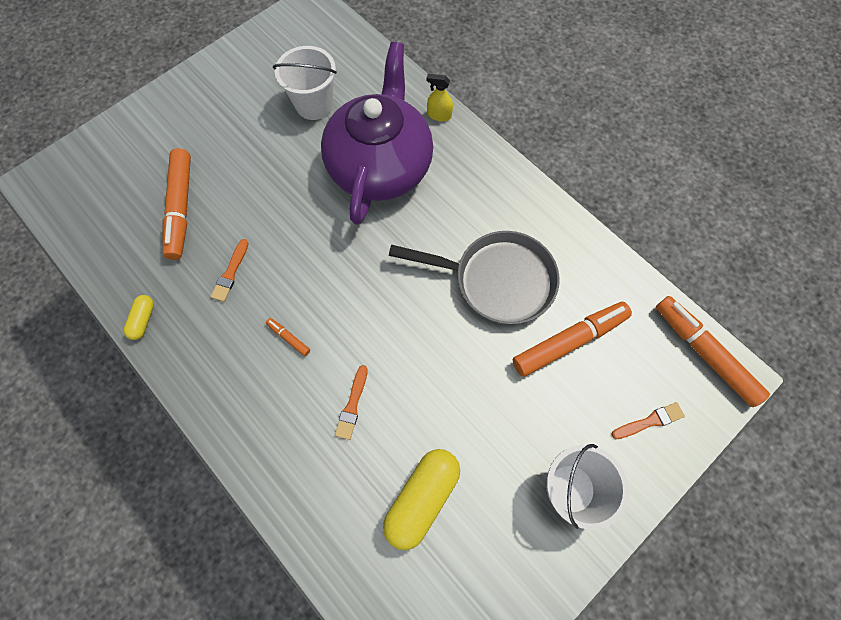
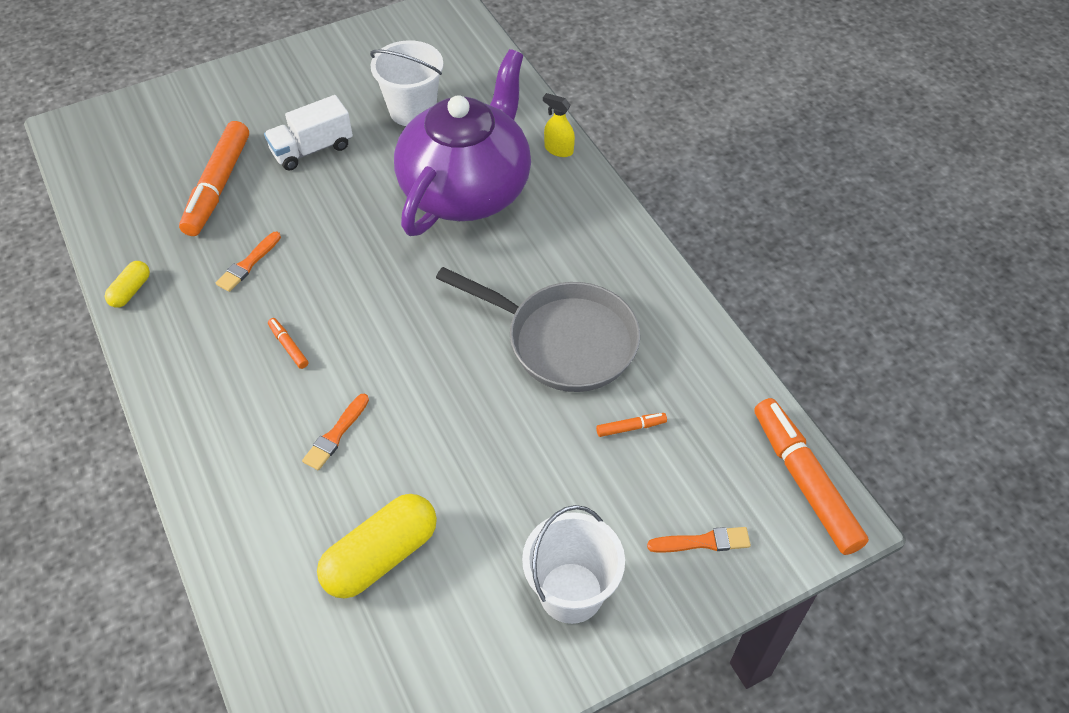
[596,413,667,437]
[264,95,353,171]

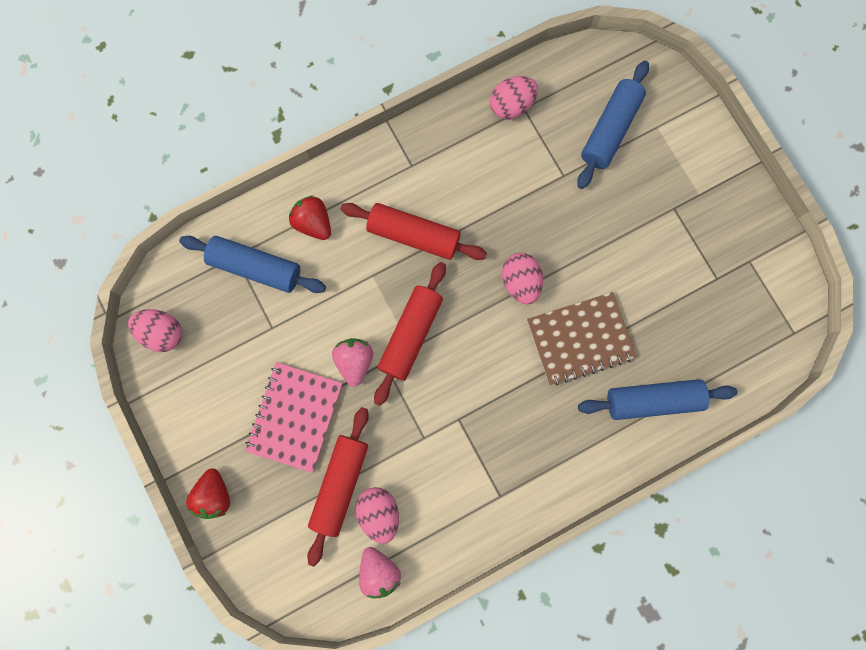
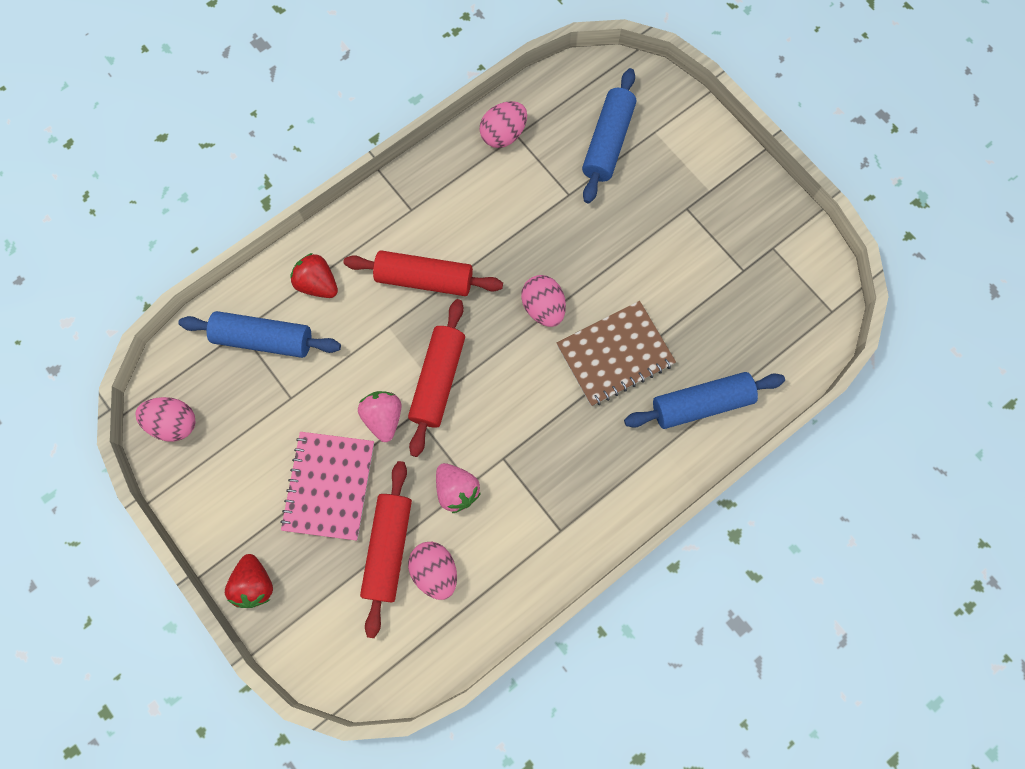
[436,463,481,513]

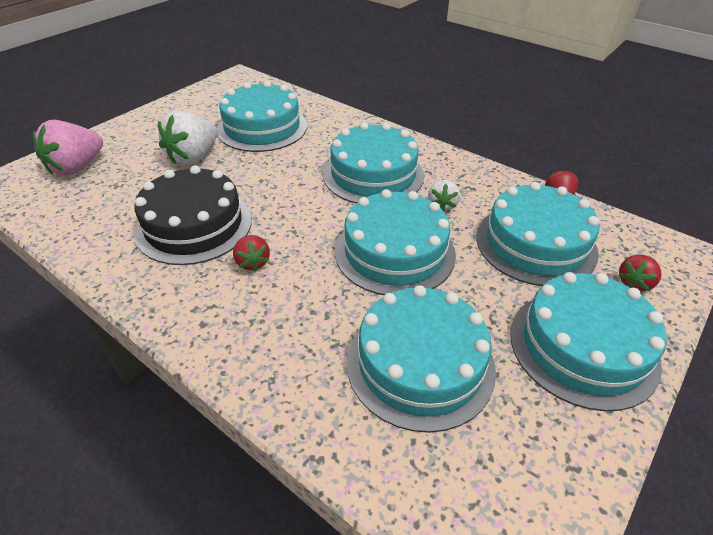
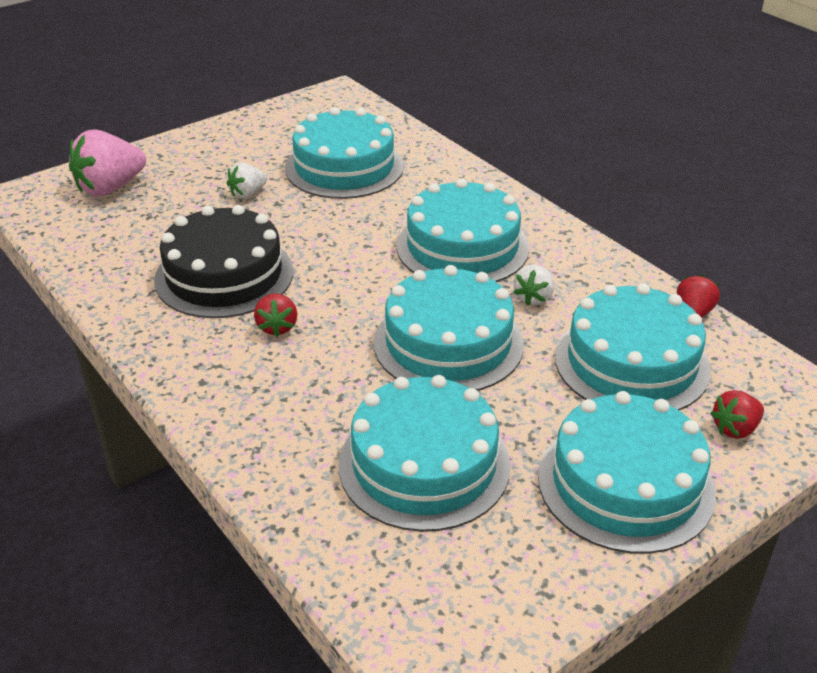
[227,162,267,199]

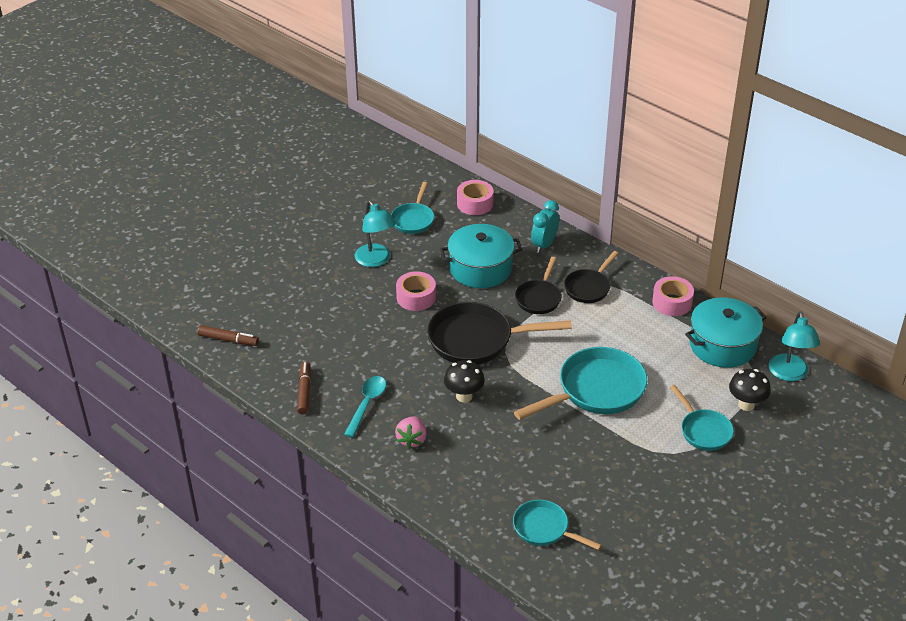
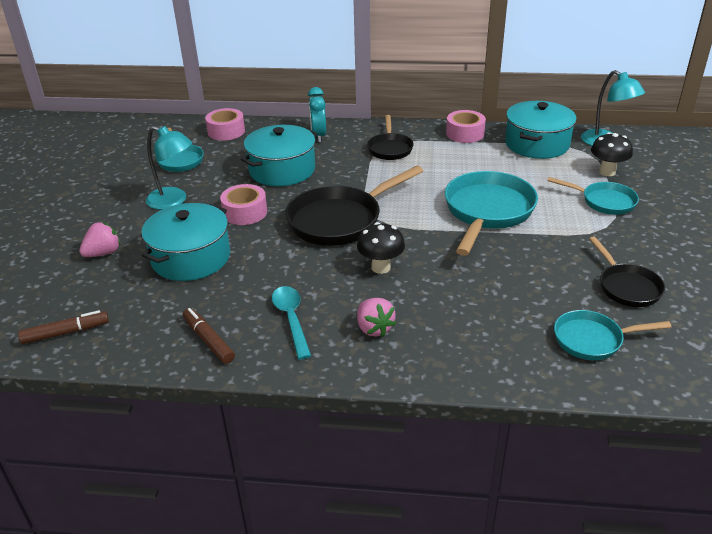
[589,236,665,307]
[141,203,230,281]
[79,222,120,257]

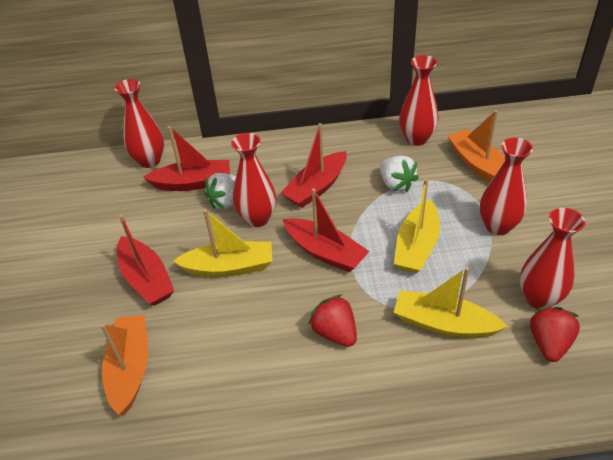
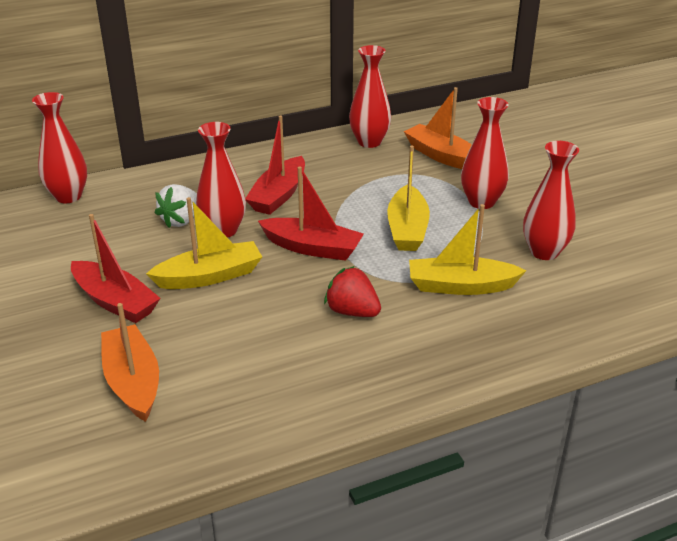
[143,126,230,191] (first image)
[380,156,419,192] (first image)
[530,307,580,362] (first image)

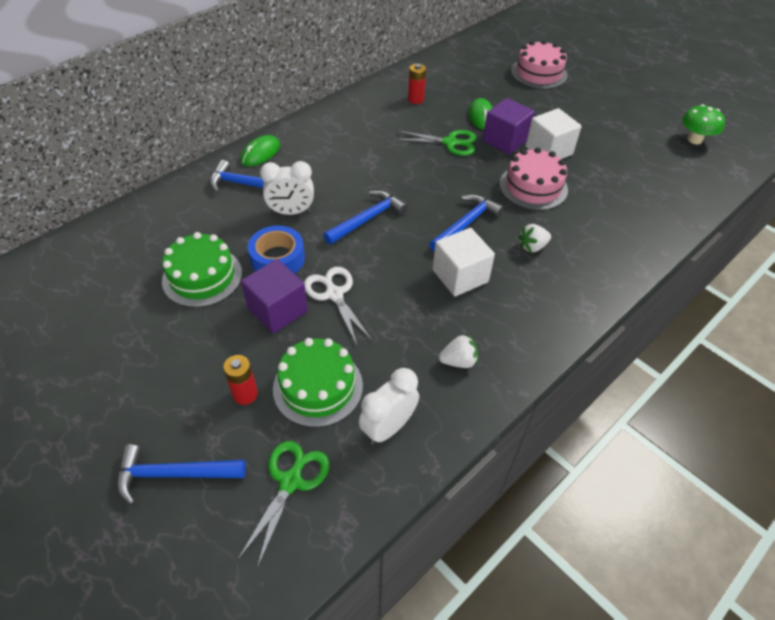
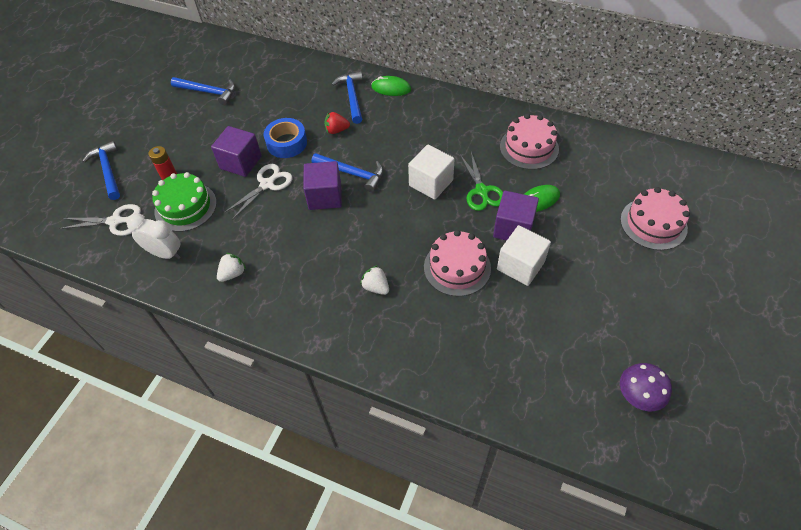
[500,114,559,170]
[620,363,672,411]
[324,112,350,134]
[171,77,235,105]
[408,145,455,200]
[162,232,242,307] (first image)
[217,253,246,282]
[59,204,141,236]
[303,161,342,210]

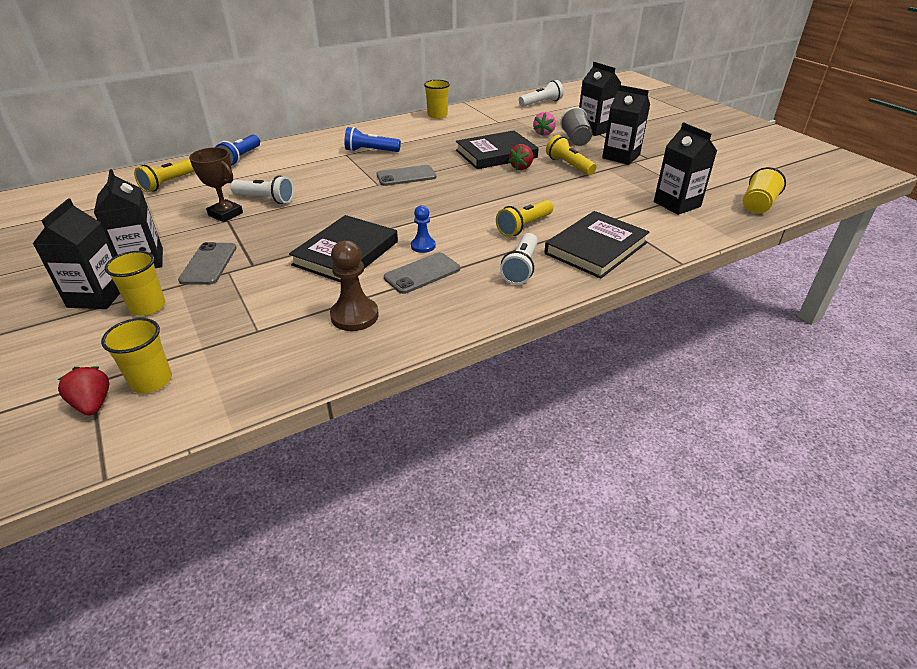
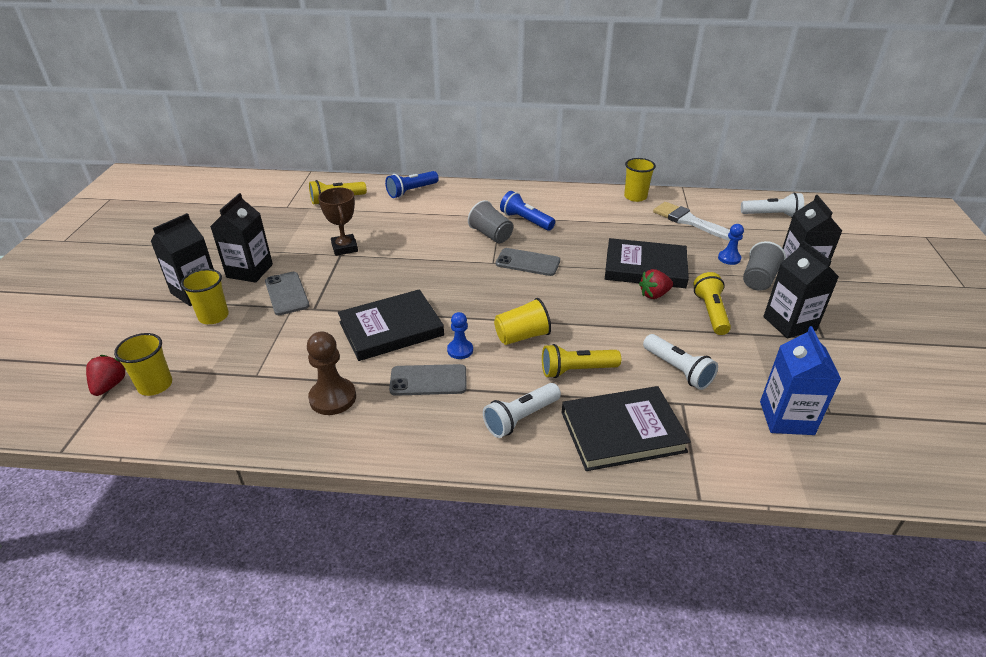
[718,224,744,265]
[760,326,841,435]
[494,298,551,345]
[643,334,718,390]
[265,272,309,315]
[468,200,513,243]
[653,202,730,241]

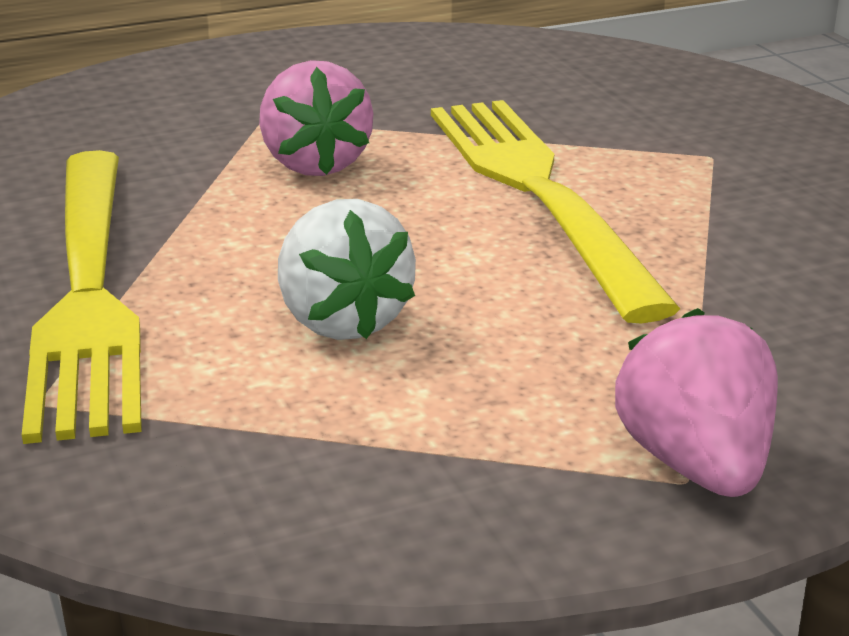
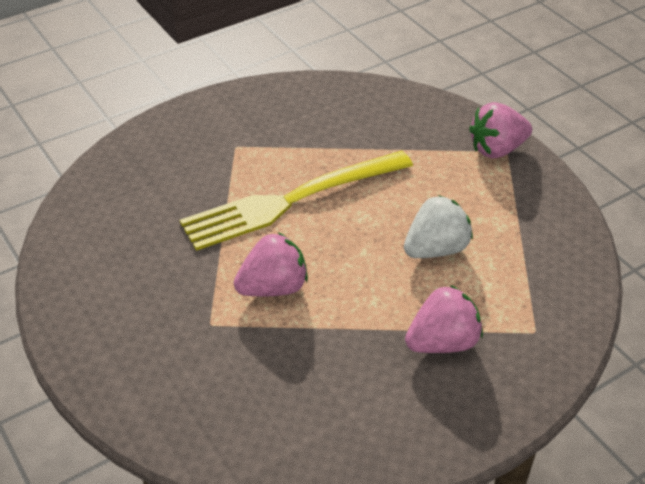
[405,285,483,353]

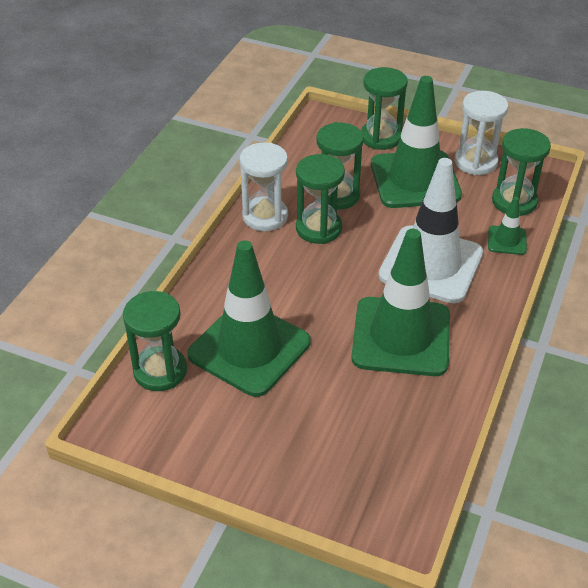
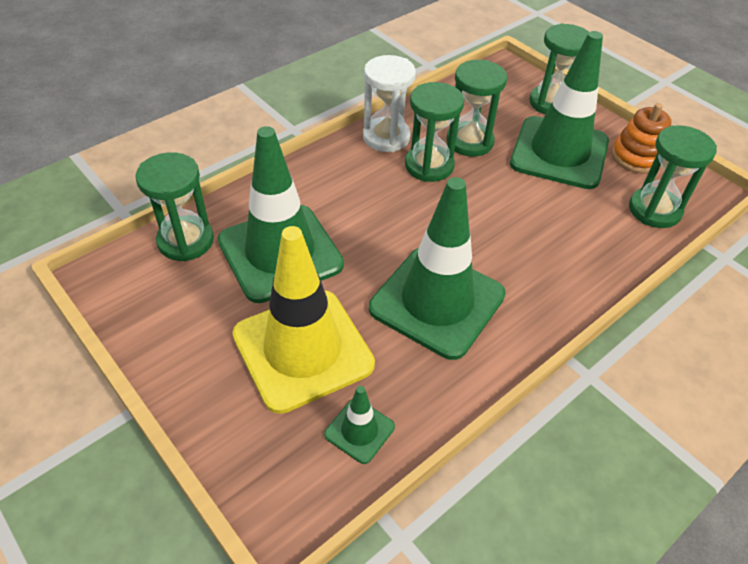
[612,103,671,174]
[378,158,483,303] (first image)
[324,386,395,464]
[232,226,375,414]

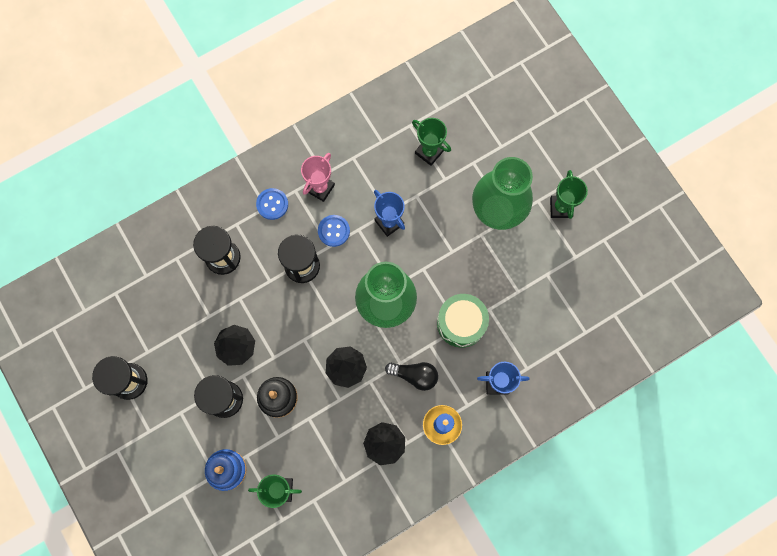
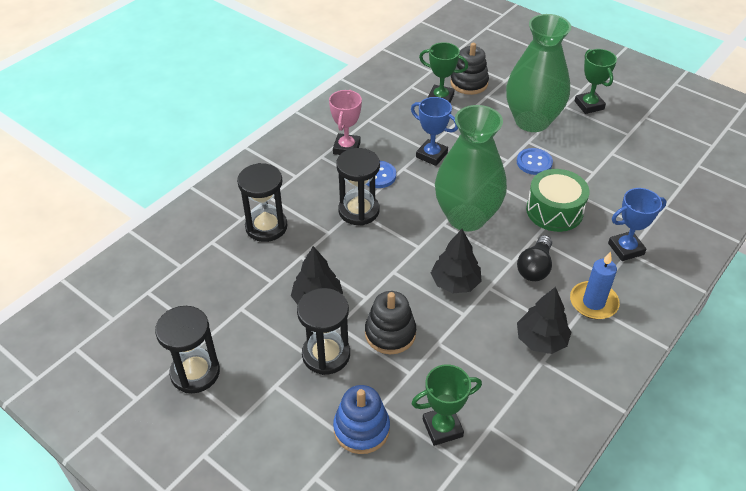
[517,148,553,175]
[517,235,552,281]
[450,43,489,95]

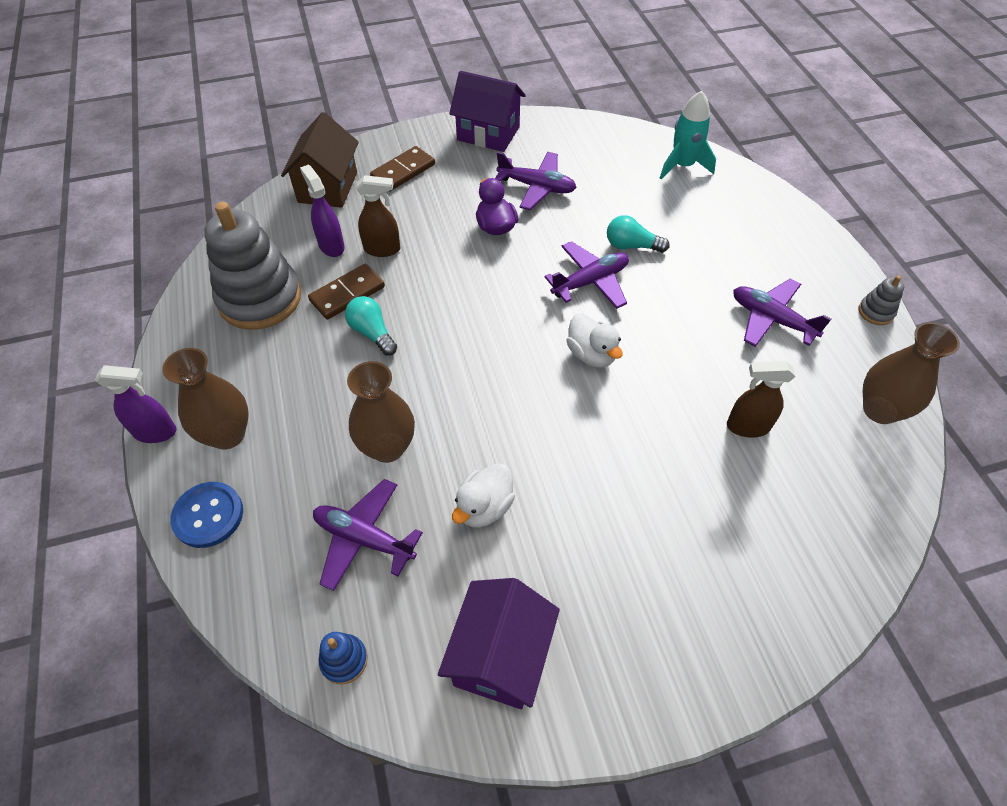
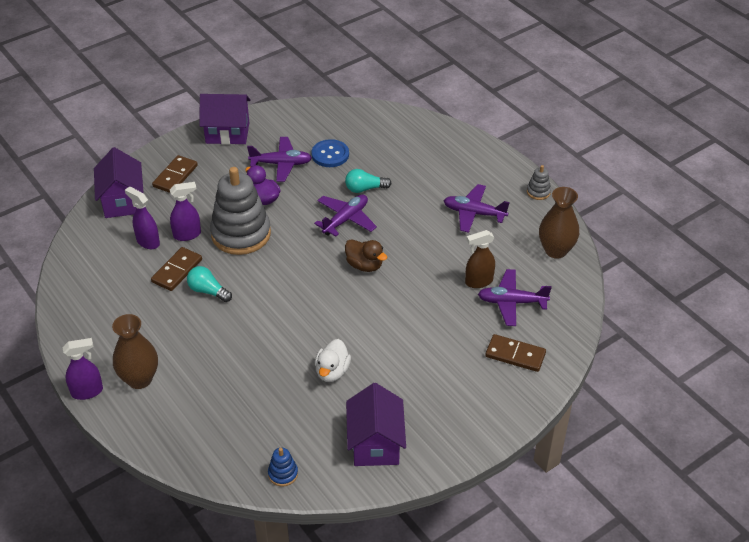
[660,91,716,180] (first image)
[94,147,144,218]
[170,182,201,241]
[210,167,271,255]
[345,239,387,272]
[347,361,415,463] (first image)
[478,269,552,326]
[311,139,349,167]
[485,334,546,372]

